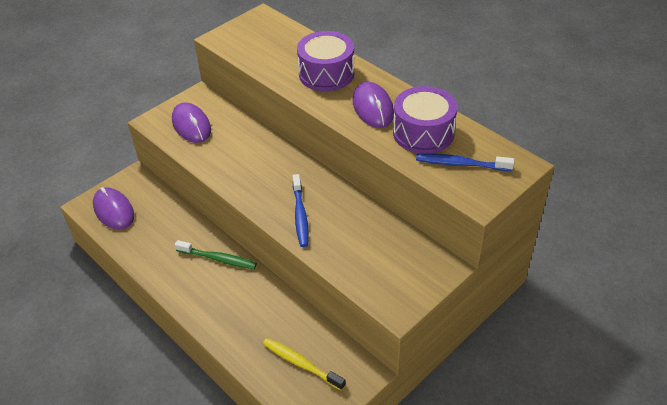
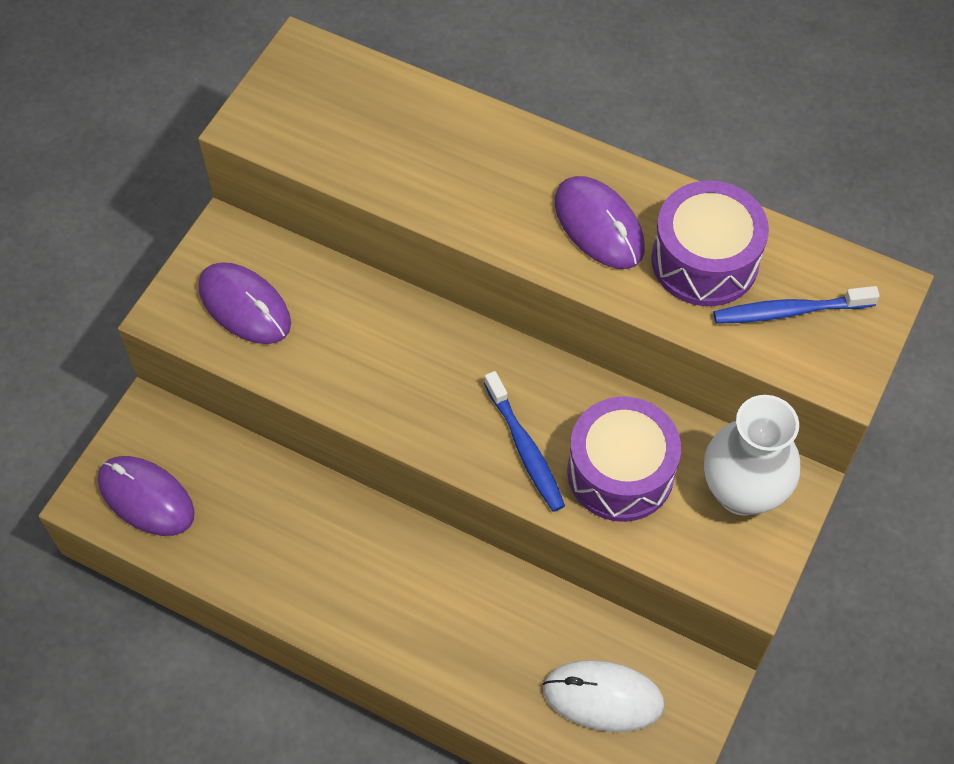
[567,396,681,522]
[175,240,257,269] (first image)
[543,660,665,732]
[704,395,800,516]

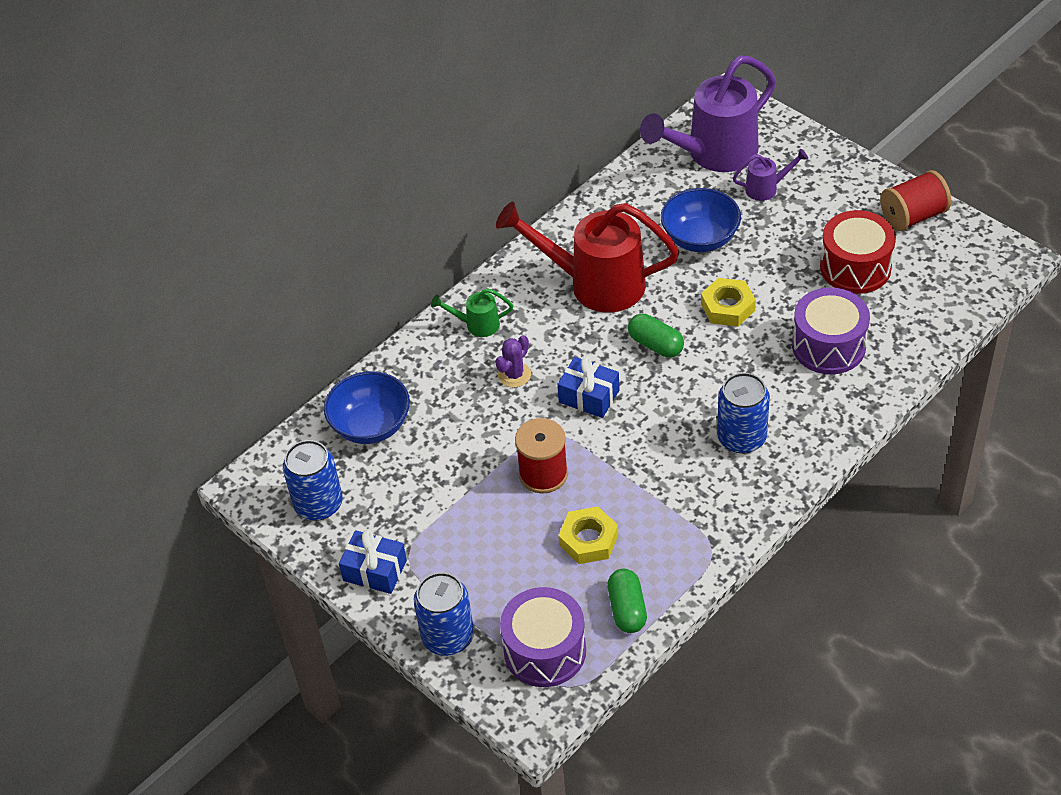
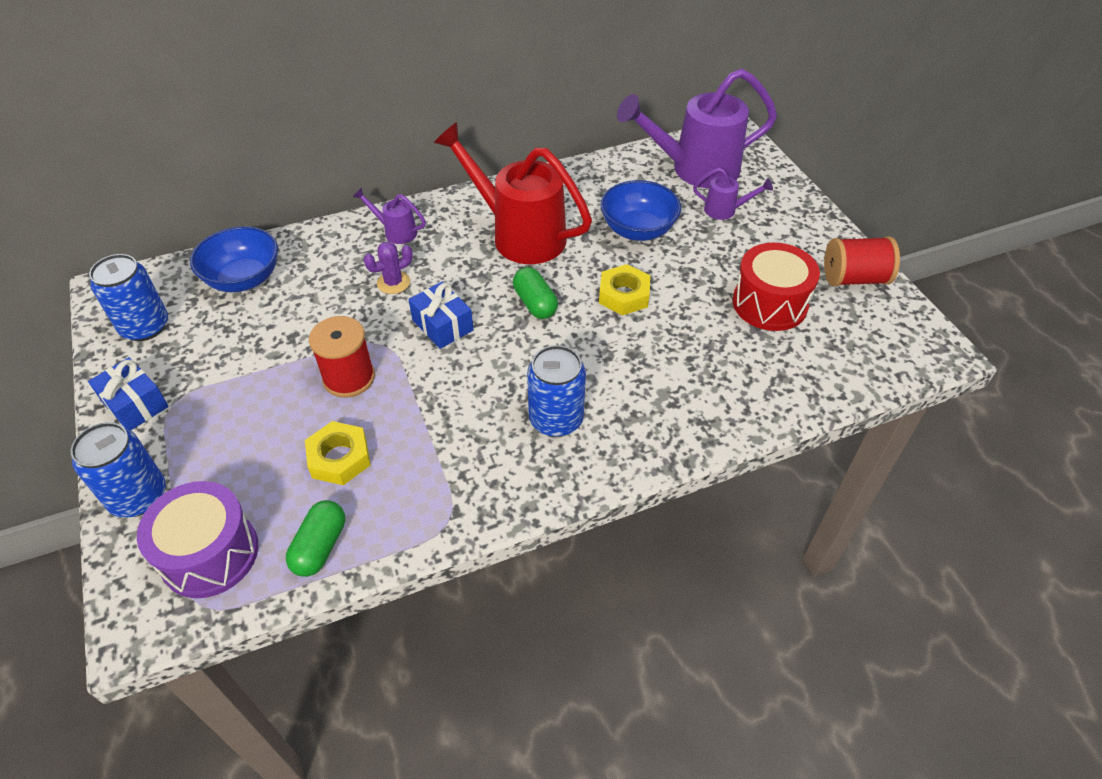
[792,287,870,374] (first image)
[353,188,426,244]

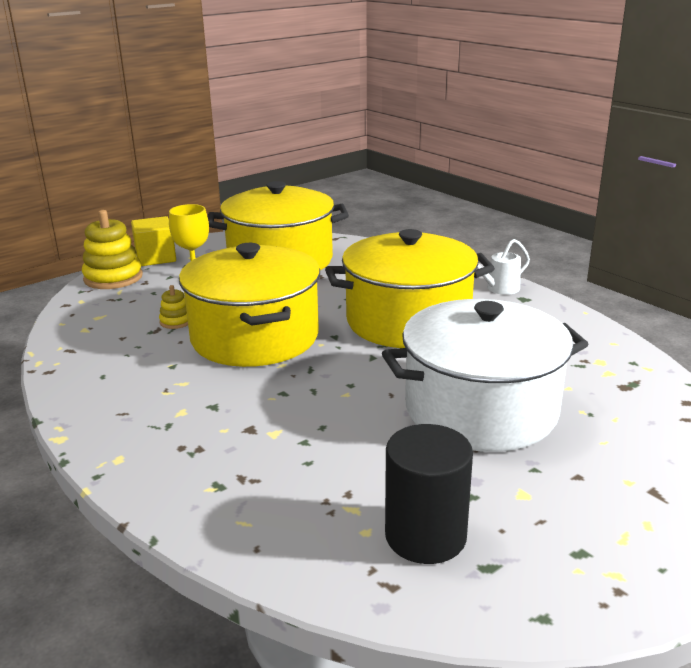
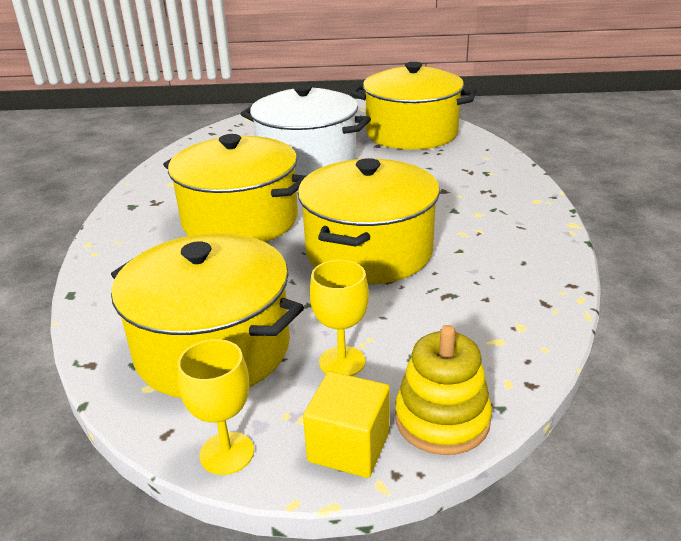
[477,239,530,295] (first image)
[159,285,188,329] (first image)
[350,62,476,150]
[178,339,254,475]

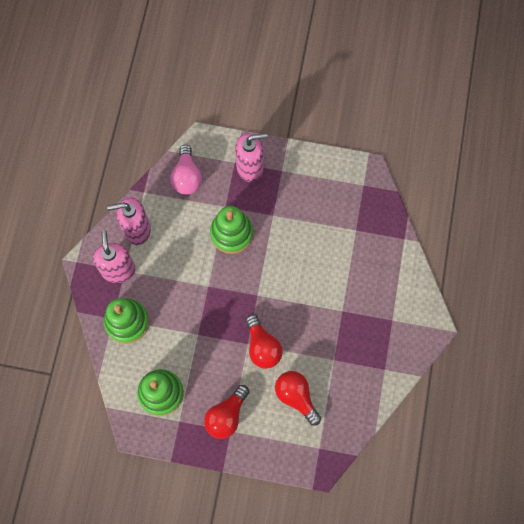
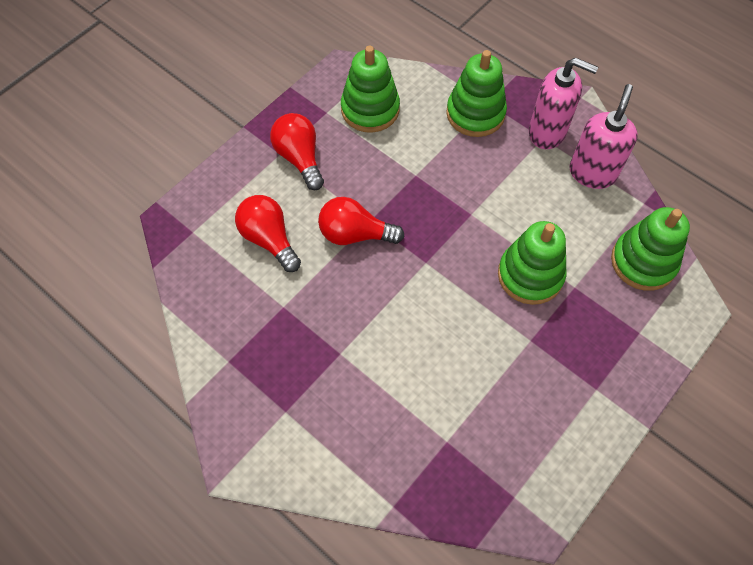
[235,133,268,182] (first image)
[611,207,690,291]
[235,195,301,272]

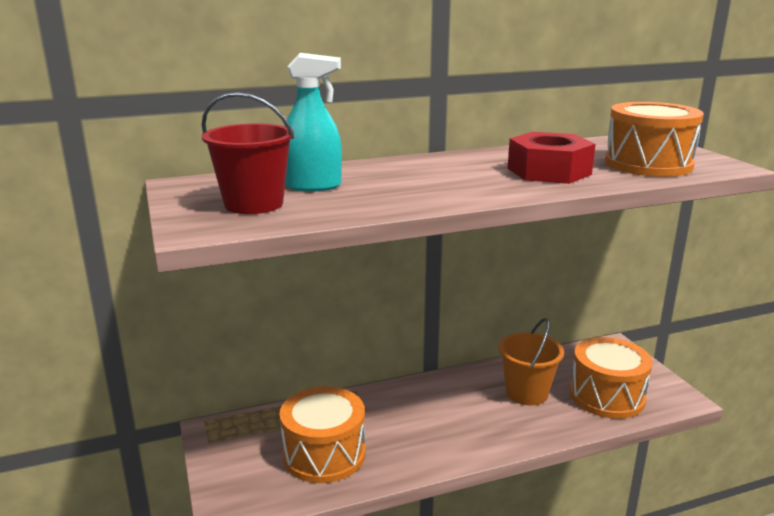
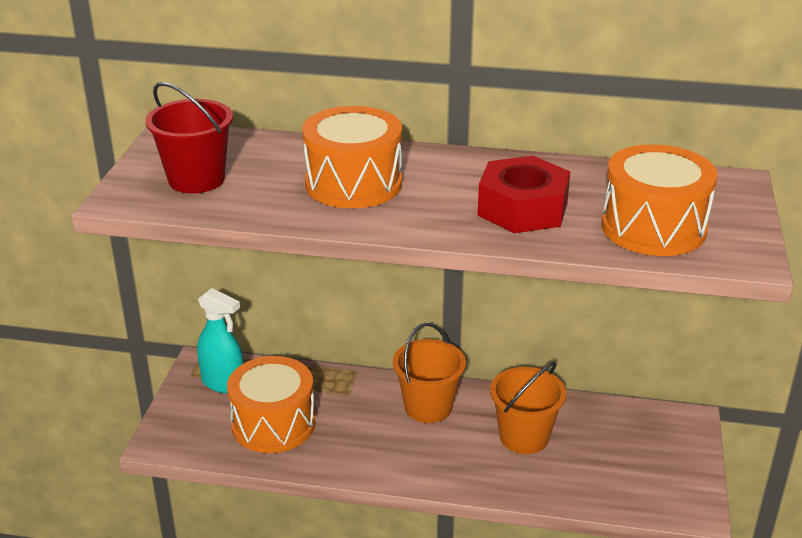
[197,288,244,394]
[302,106,402,208]
[393,323,466,423]

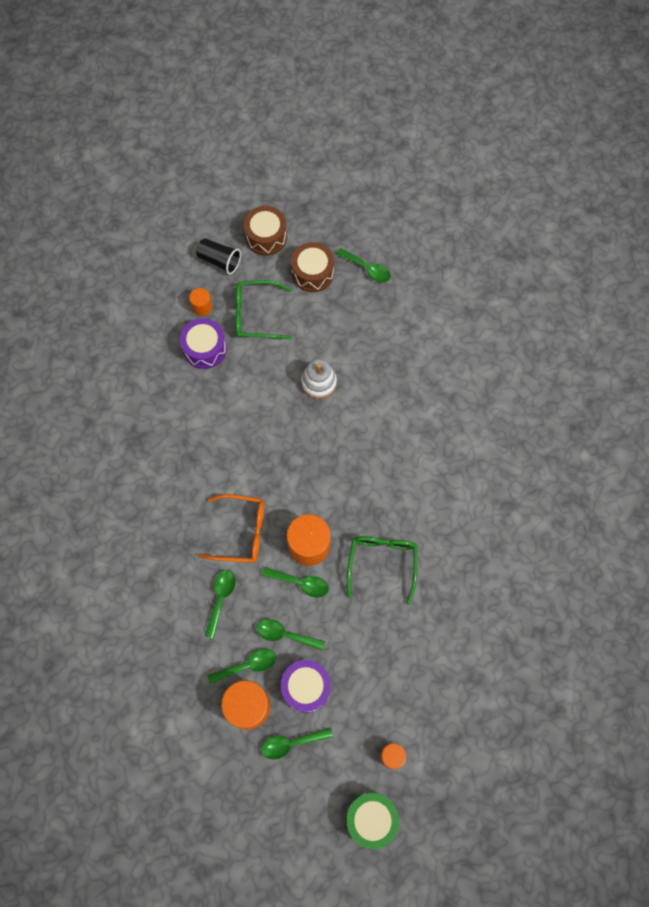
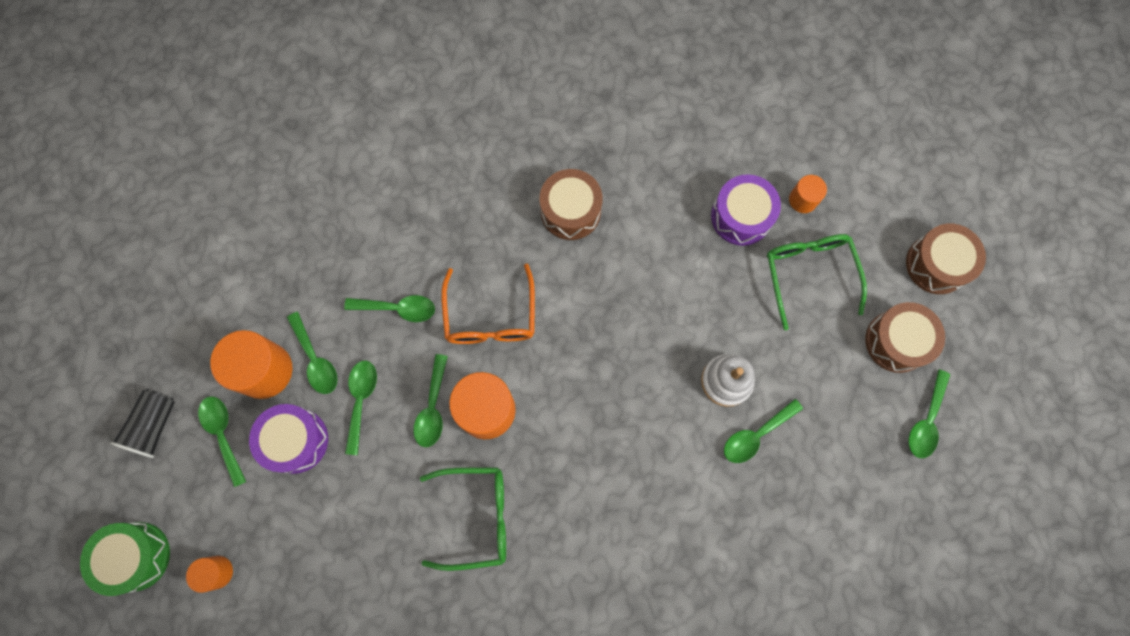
[110,389,175,458]
[540,169,603,240]
[724,399,803,463]

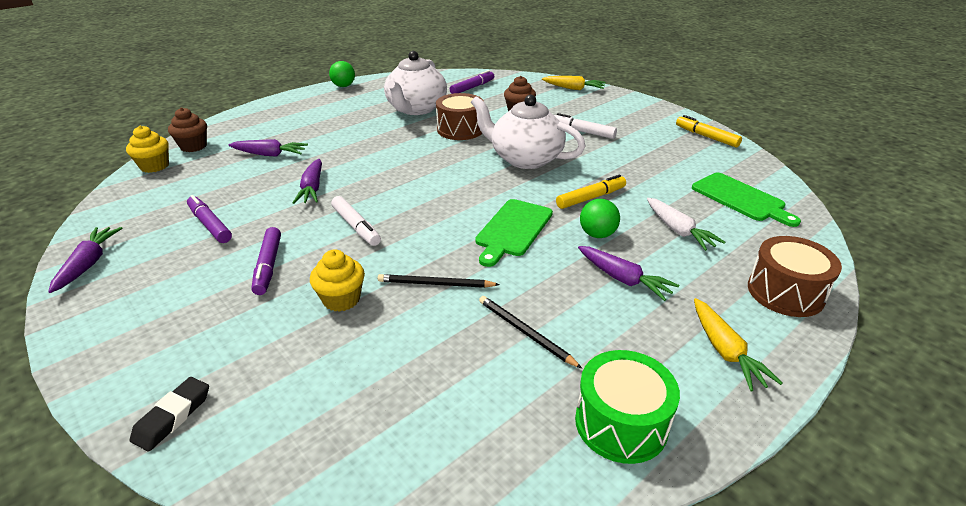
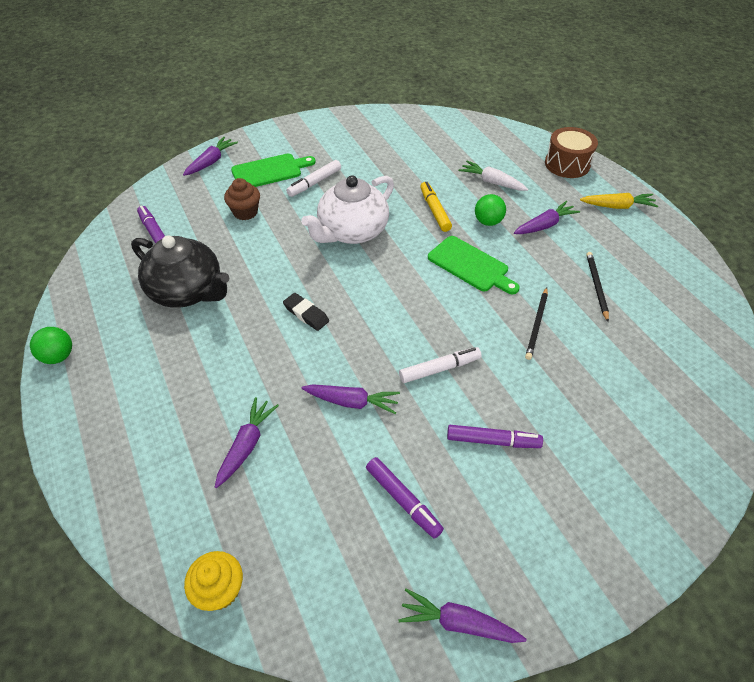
[131,235,229,308]
[183,137,238,176]
[436,93,484,140] (first image)
[168,107,207,152] (first image)
[676,115,742,147] (first image)
[231,154,316,187]
[366,457,444,538]
[459,161,528,191]
[310,249,365,312] (first image)
[586,252,609,322]
[575,350,680,464] (first image)
[283,293,329,331]

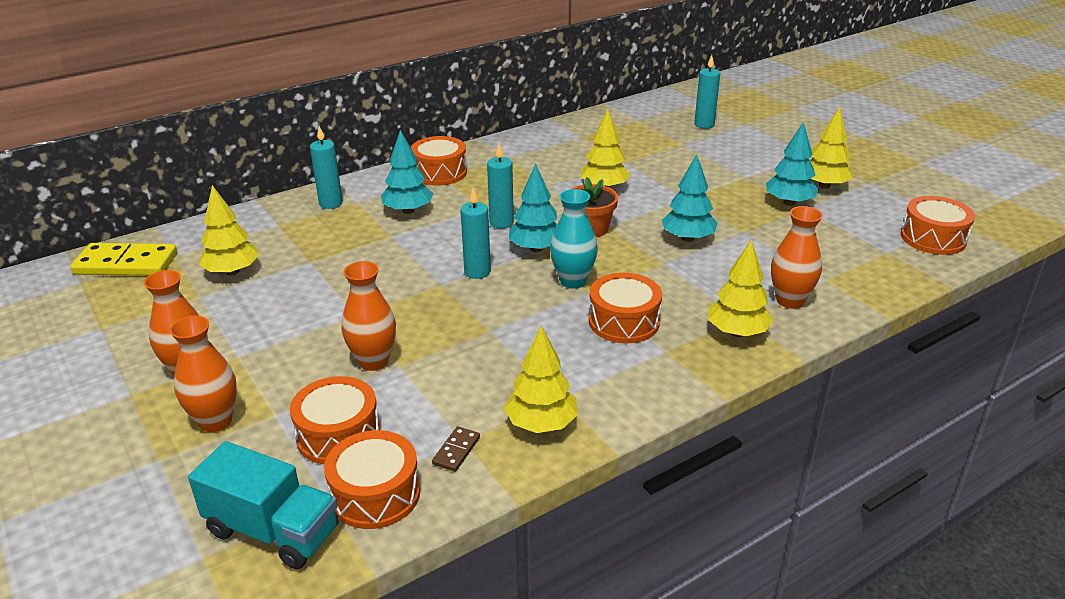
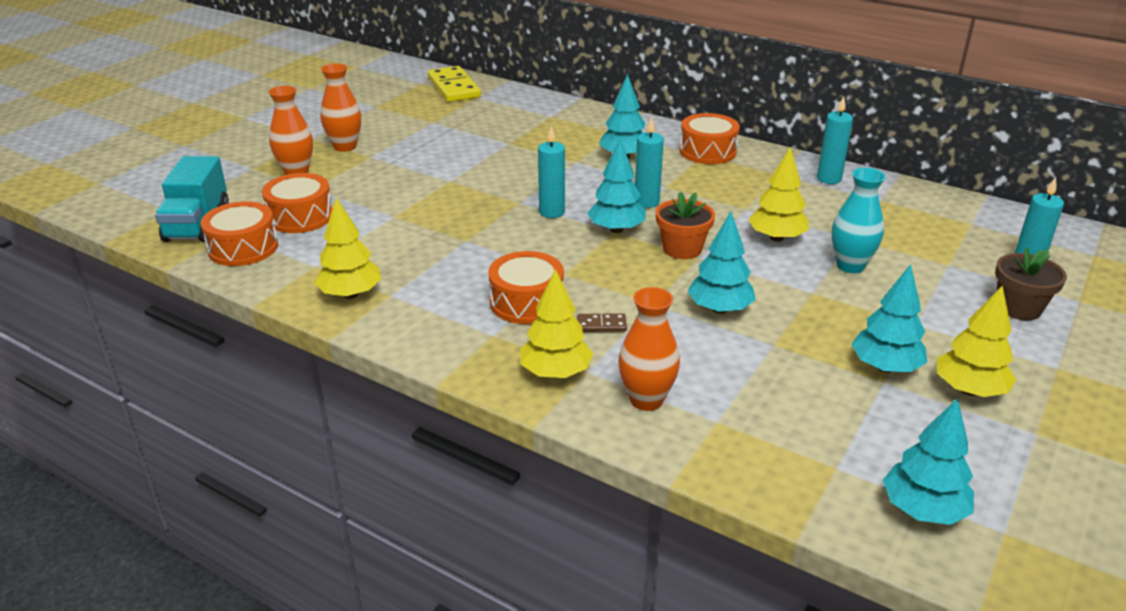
[817,96,853,184]
[199,185,259,276] (first image)
[832,168,886,273]
[883,398,974,525]
[342,261,396,371] (first image)
[577,313,627,332]
[995,247,1067,320]

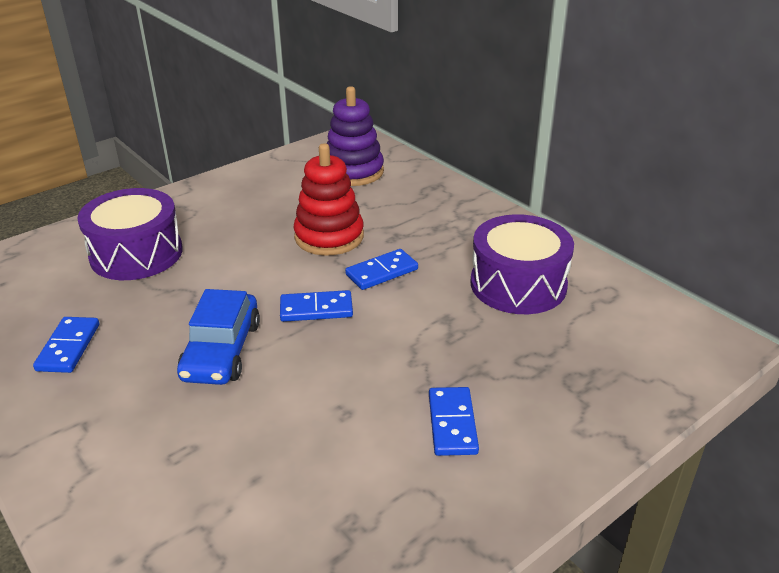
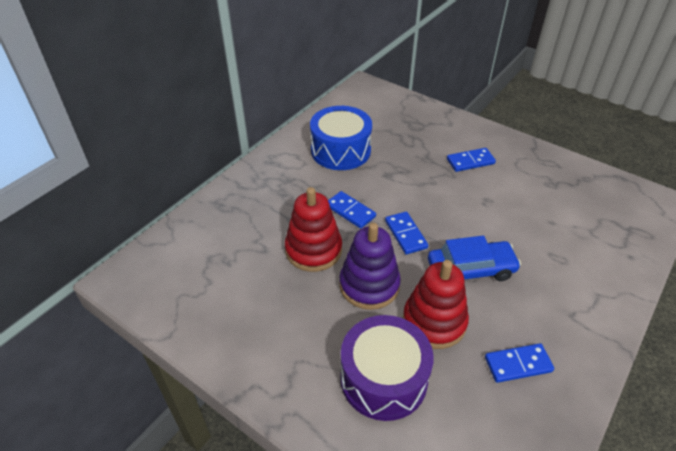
[339,223,401,310]
[310,106,372,170]
[403,260,469,349]

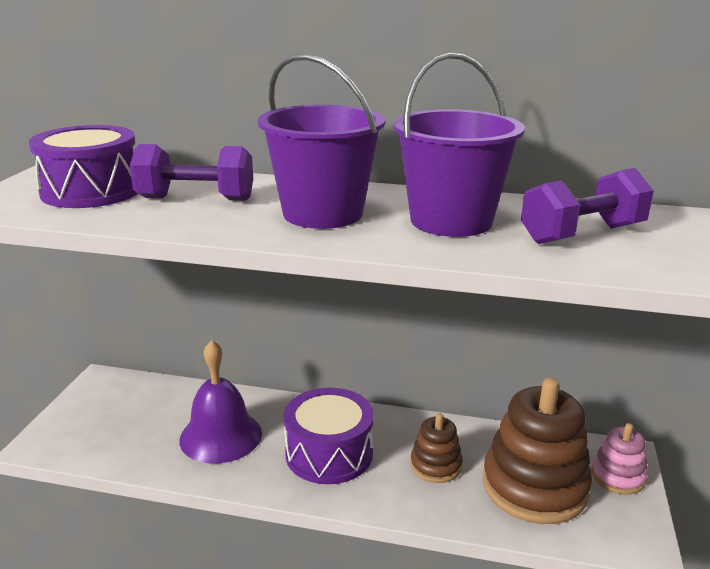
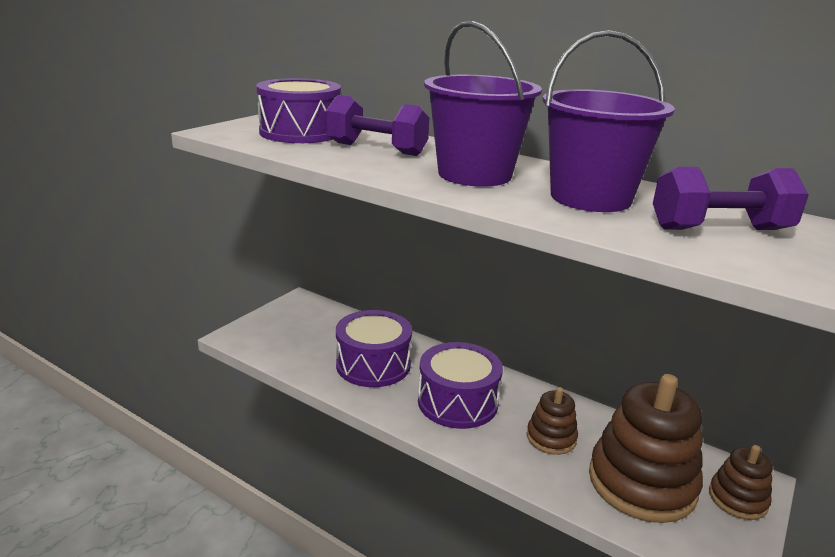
[336,310,412,387]
[709,445,773,520]

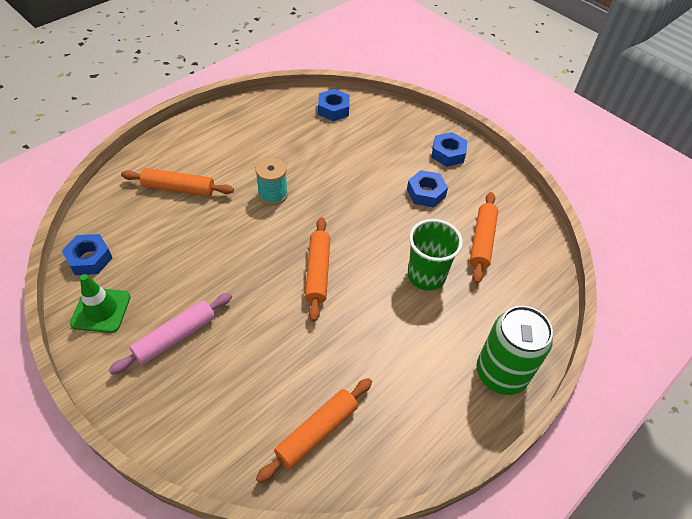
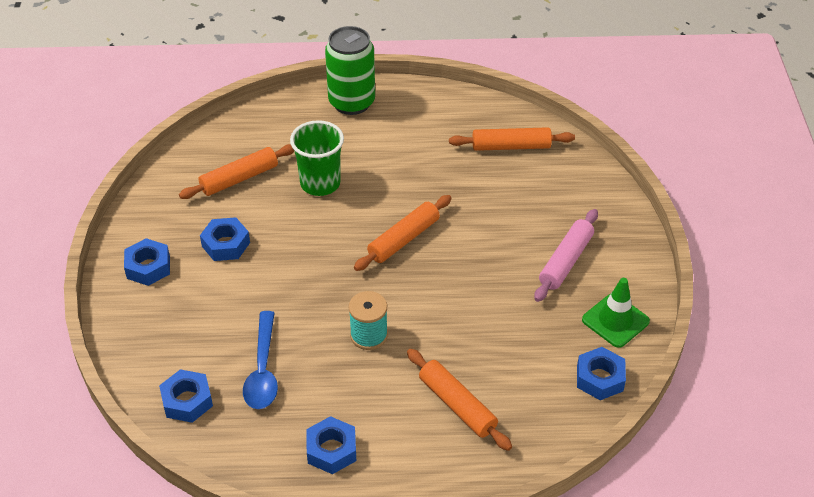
[534,209,598,302]
[243,311,278,409]
[306,416,356,474]

